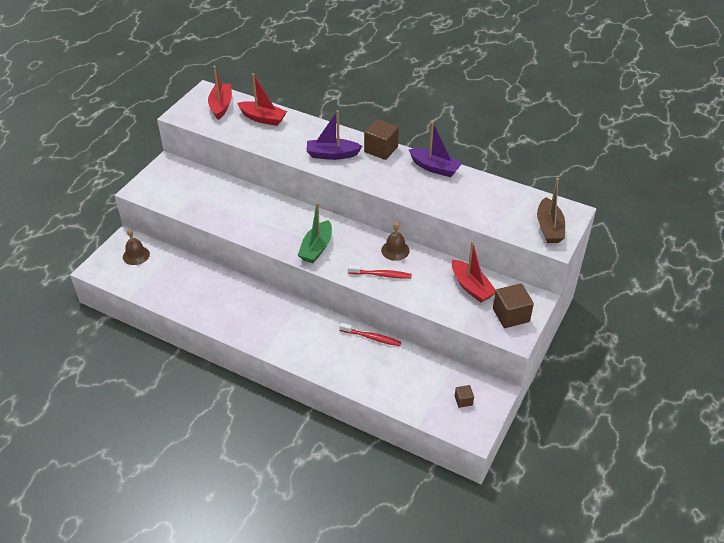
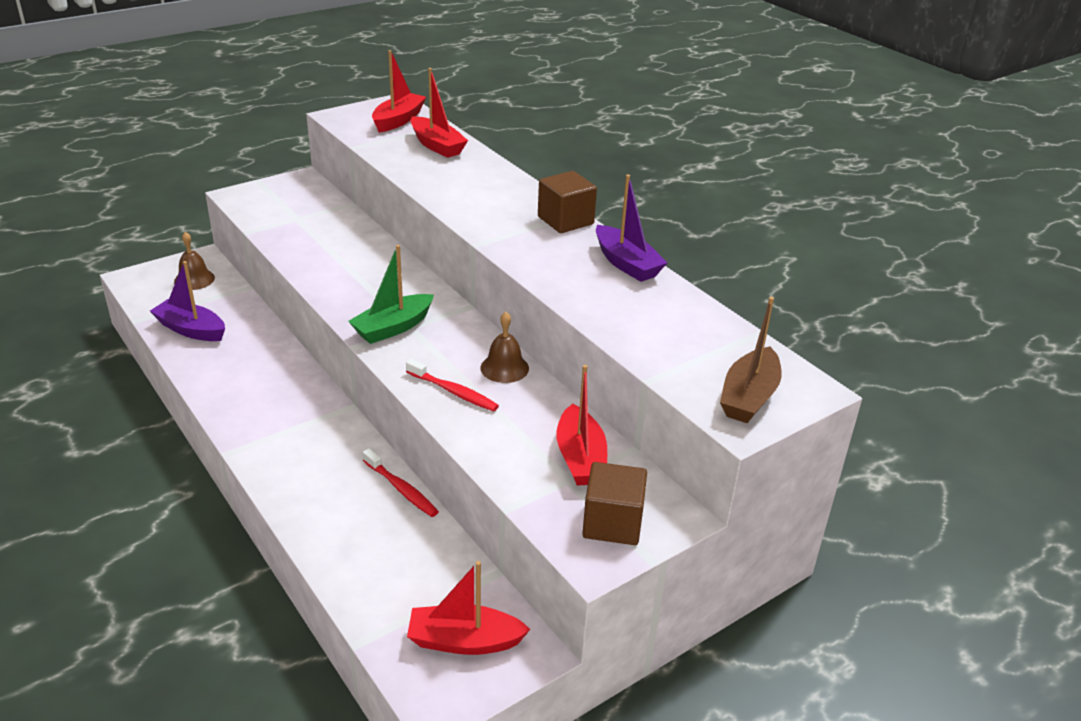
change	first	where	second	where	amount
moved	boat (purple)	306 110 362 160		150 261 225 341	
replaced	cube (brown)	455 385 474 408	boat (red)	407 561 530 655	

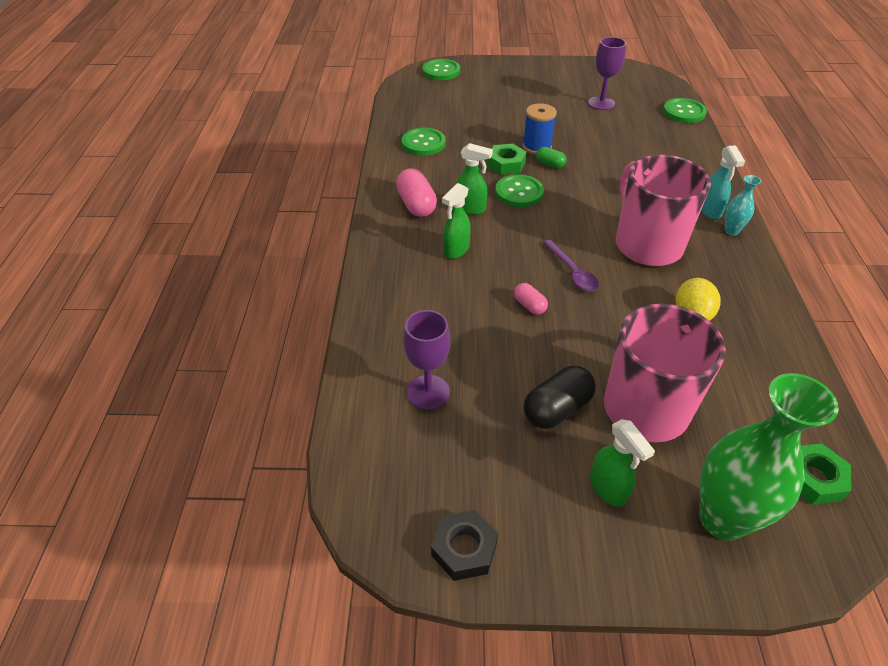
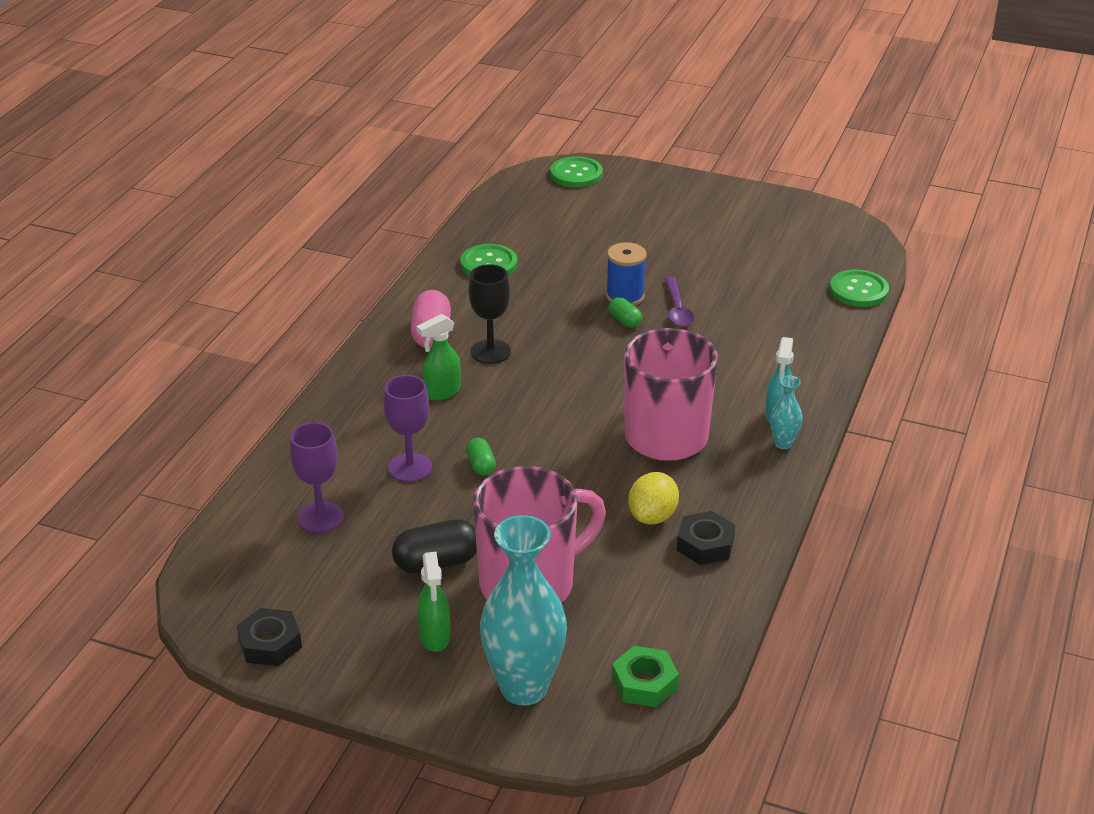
change	first	where	second	where	amount
removed	nut (green)	487 144 527 175			
removed	button (green)	495 174 544 207			
added			nut (black)	677 511 735 565	
moved	spoon (purple)	543 240 599 291		665 276 694 327	
moved	goblet (purple)	588 37 626 110		384 375 432 482	
replaced	spray bottle (green)	456 143 493 215	goblet (black)	469 264 511 364	
recoloured	capsule (pink)	514 283 548 315	capsule (green)	466 438 496 475	
recoloured	vase (green)	699 373 839 541	vase (turquoise)	480 515 567 706	

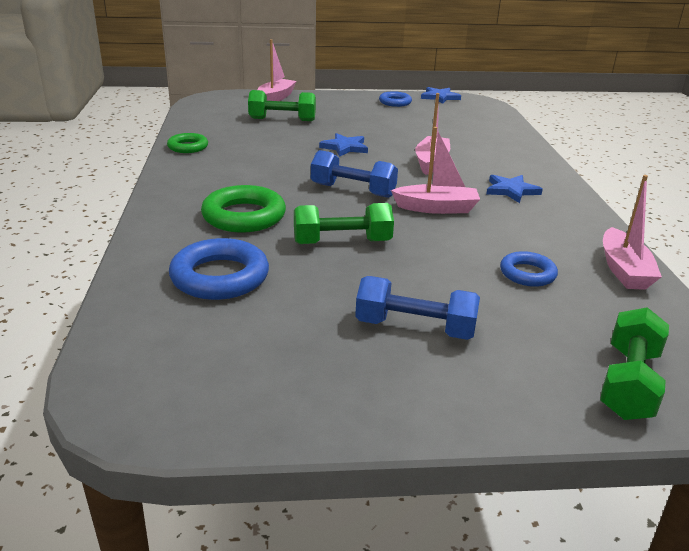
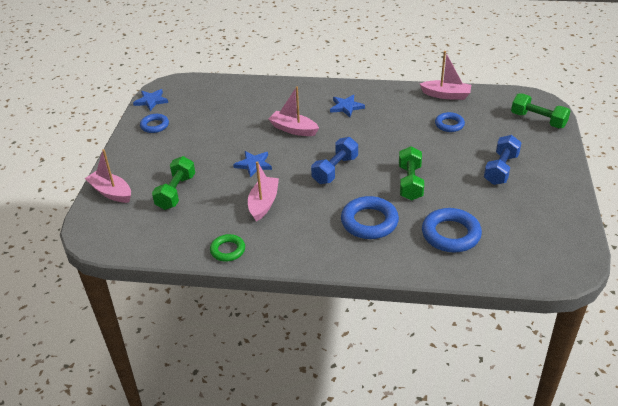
change	first	where	second	where	amount
moved	boat (pink)	391 127 480 214		248 161 279 222	
recoloured	ring (green)	201 185 286 232	ring (blue)	341 196 399 239	

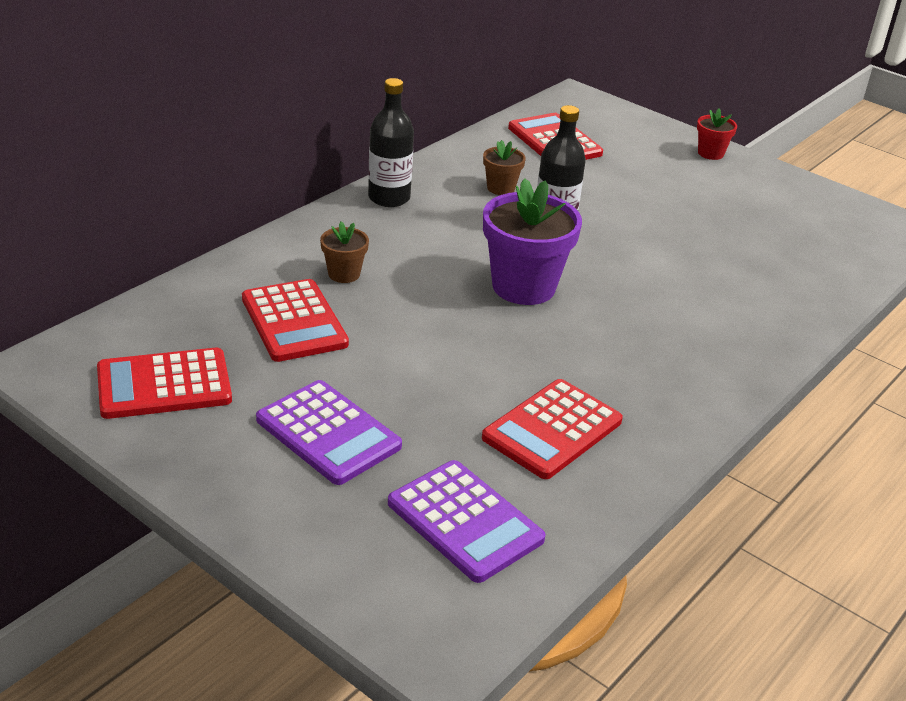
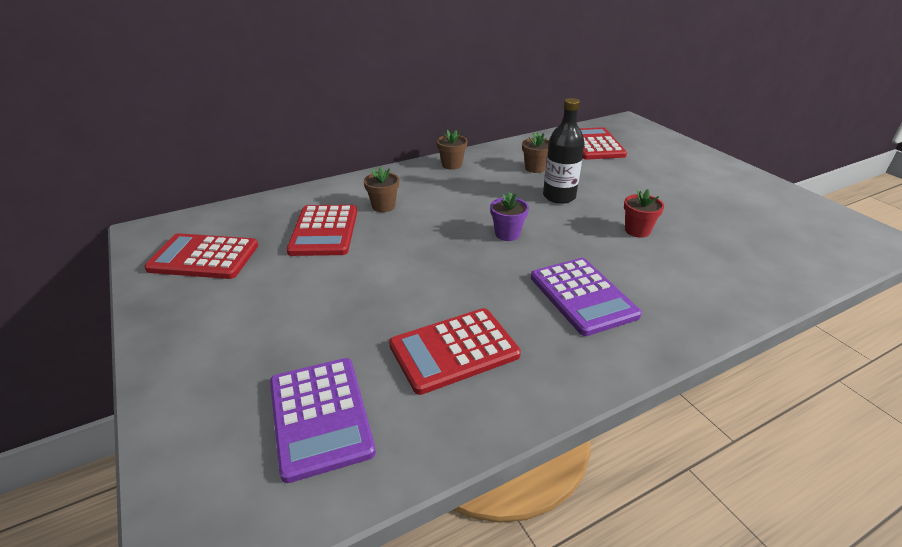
change	first	where	second	where	amount
moved	calculator (purple)	256 380 402 485		531 258 642 336	
moved	flower pot (red)	697 109 737 160		624 189 664 238	
replaced	bottle (black)	368 78 414 207	flower pot (brown)	437 130 468 170	
resized	flower pot (purple)	483 178 582 305		490 192 529 241	x0.50

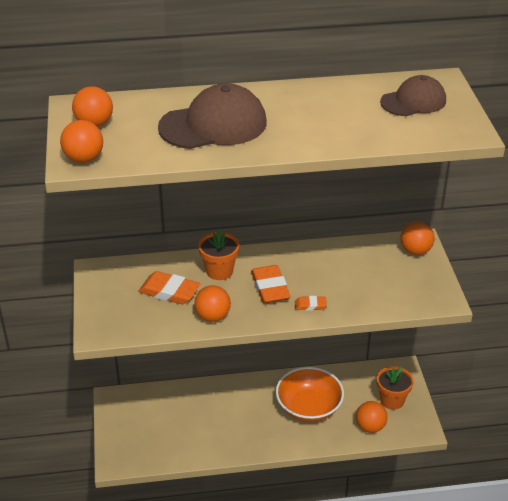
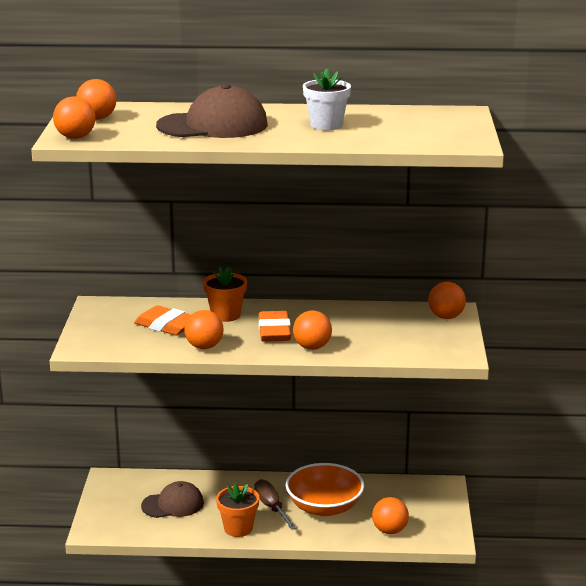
change	first	where	second	where	amount
added			screwdriver (brown)	254 479 296 530	
added			flower pot (white)	303 69 351 130	
moved	flower pot (orange)	377 366 413 410		216 483 259 537	
moved	cap (brown)	380 75 446 116		141 481 204 518	
replaced	eraser (orange)	295 296 327 311	ball (orange)	293 310 332 350	

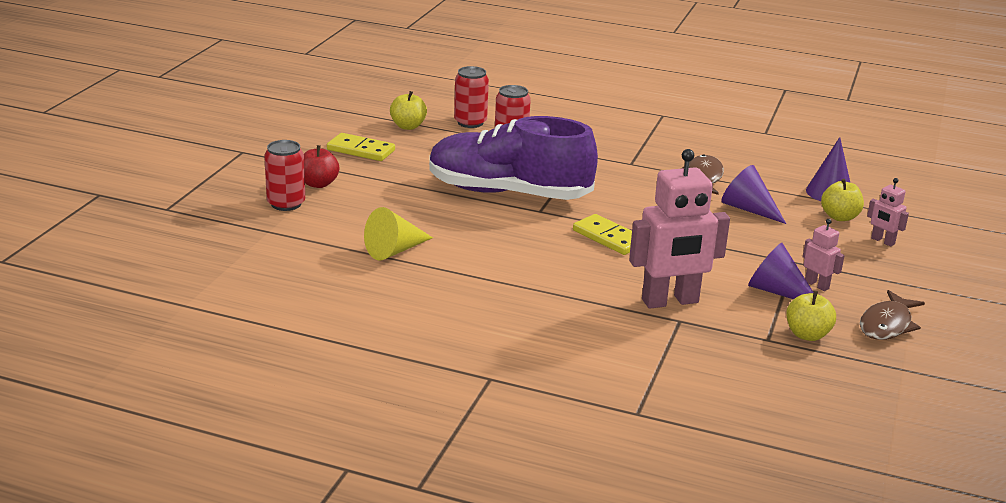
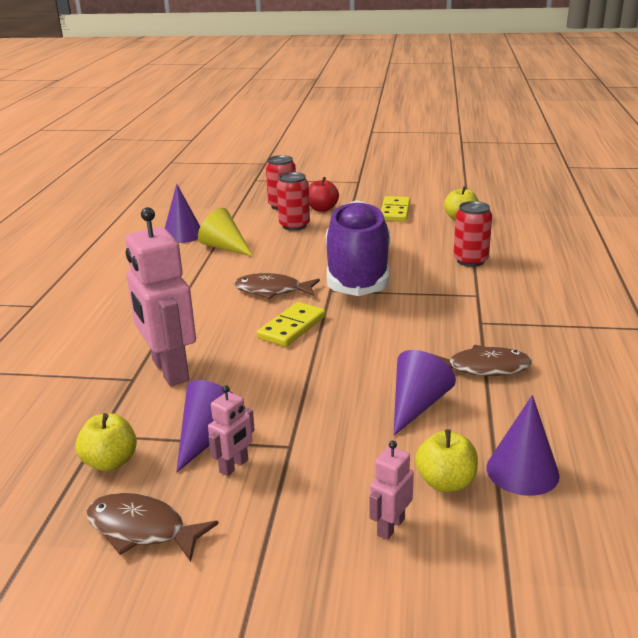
change	first	where	second	where	amount
added			cone (purple)	165 184 200 243	
added			fish (brown)	234 273 320 299	
moved	can (red)	454 66 489 128		277 172 310 231	

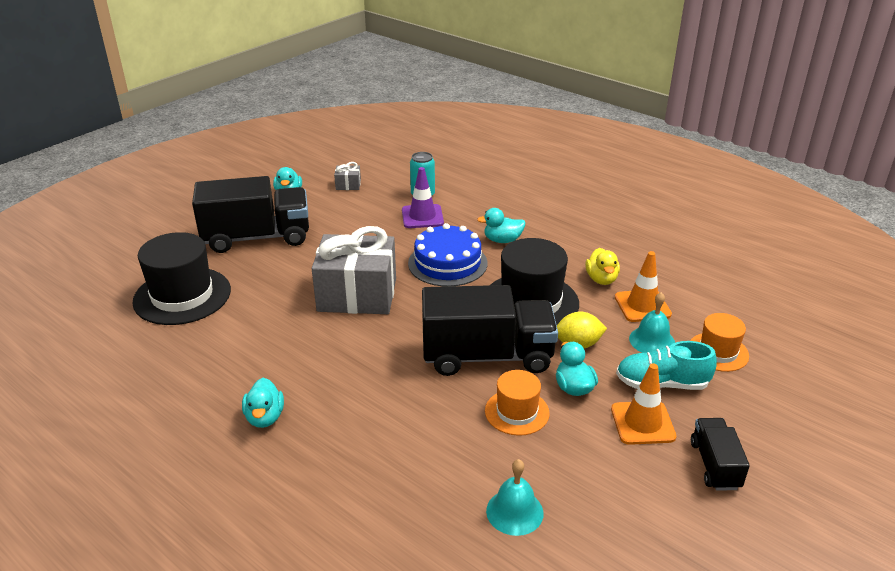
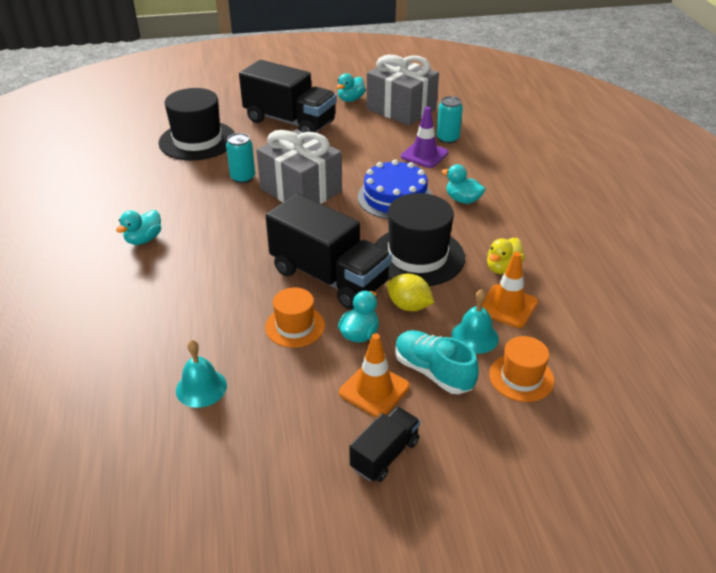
change	first	where	second	where	amount
added			can (turquoise)	226 133 255 183	
resized	gift (grey)	334 162 361 190		367 55 439 126	x2.49

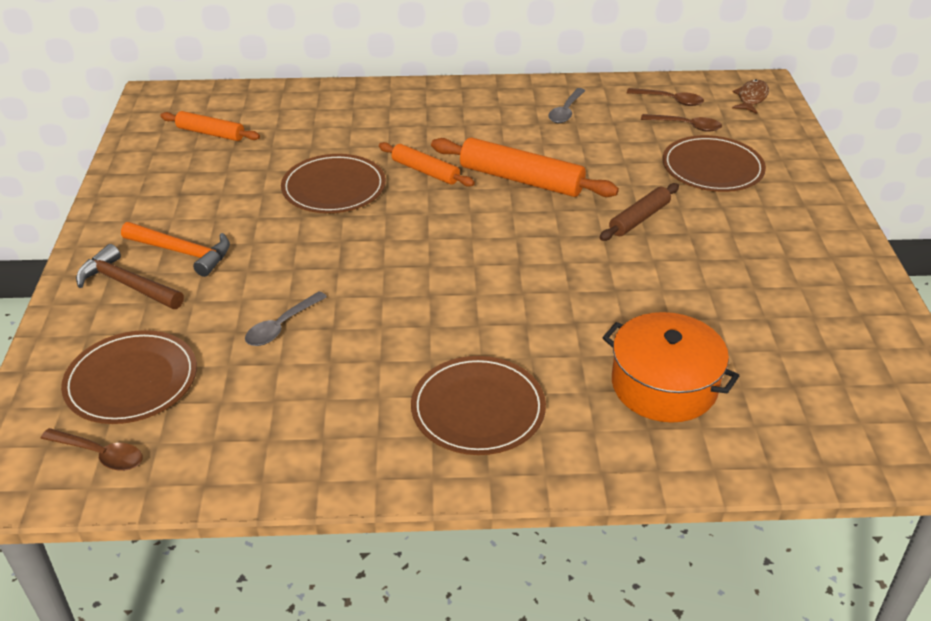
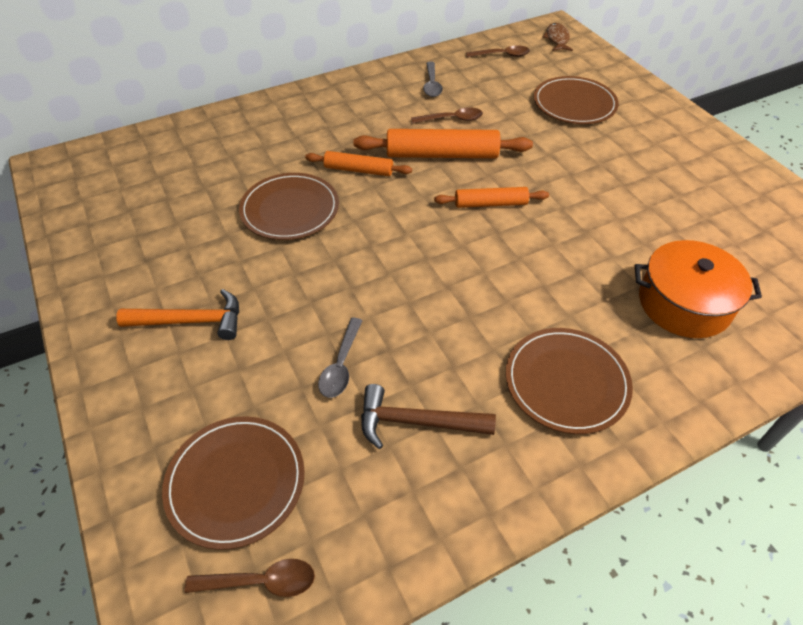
change	first	where	second	where	amount
removed	rolling pin (brown)	600 183 679 241			
moved	hammer (brown)	76 244 184 309		361 384 496 449	
moved	rolling pin (orange)	160 111 260 141		434 187 549 208	
moved	spoon (brown)	641 114 722 132		411 107 483 123	

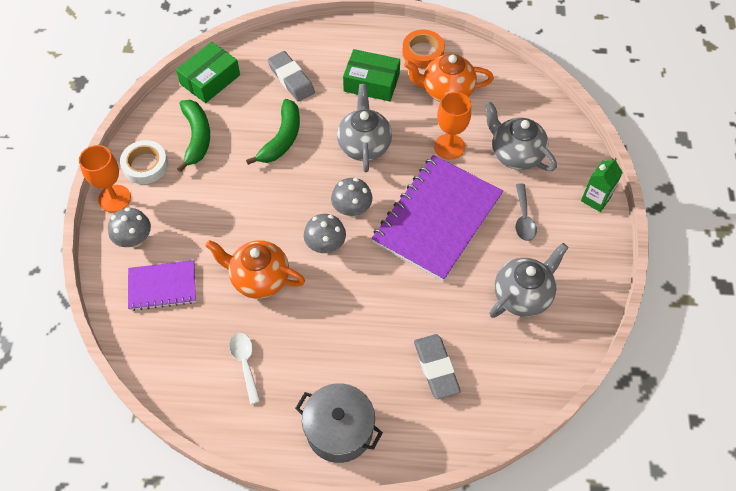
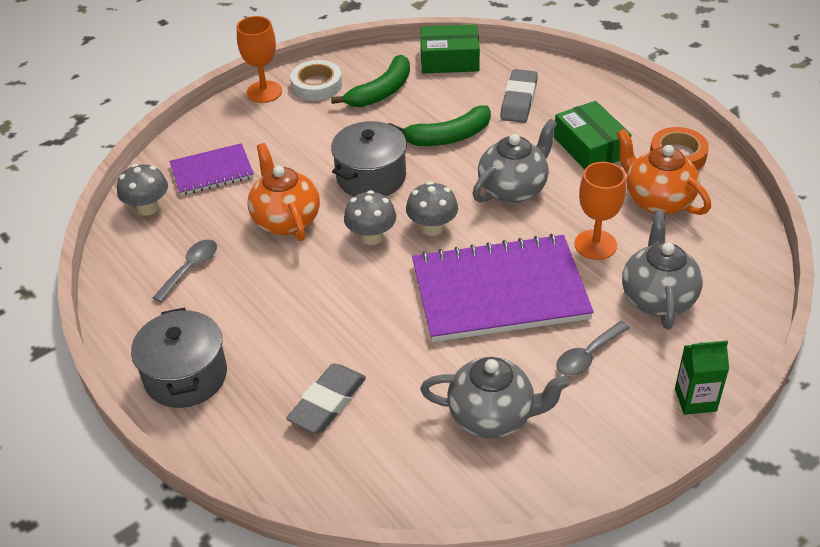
change	first	where	second	where	amount
added			pot (grey)	331 121 407 197	
moved	mushroom (grey)	108 208 151 248		117 164 168 216	
recoloured	spoon (white)	229 333 260 404	spoon (grey)	153 239 217 303	
turned	notebook (purple)	128 260 196 311		169 143 254 196	60 degrees counterclockwise

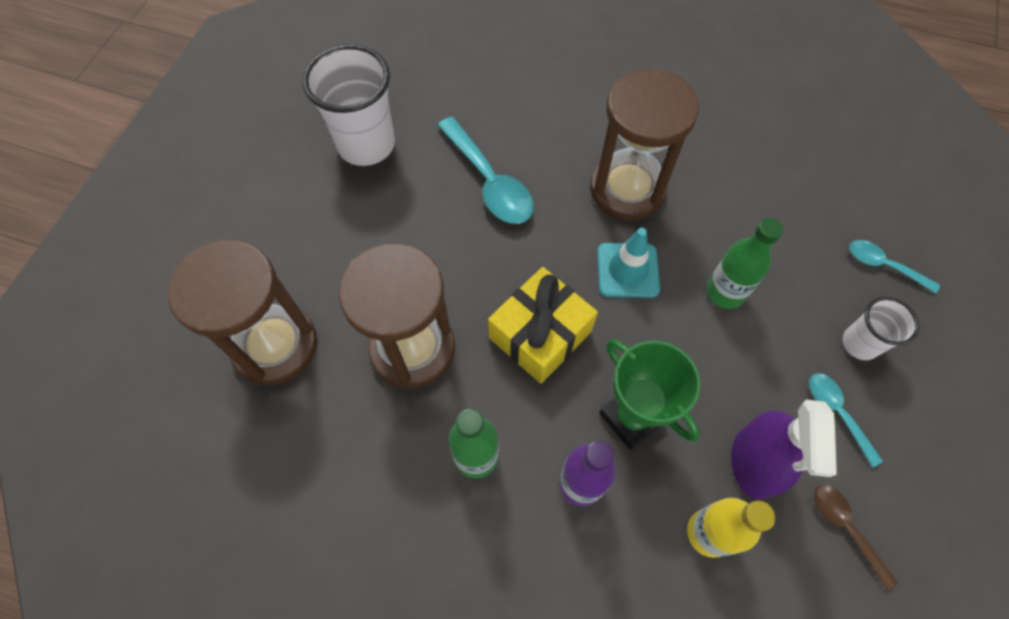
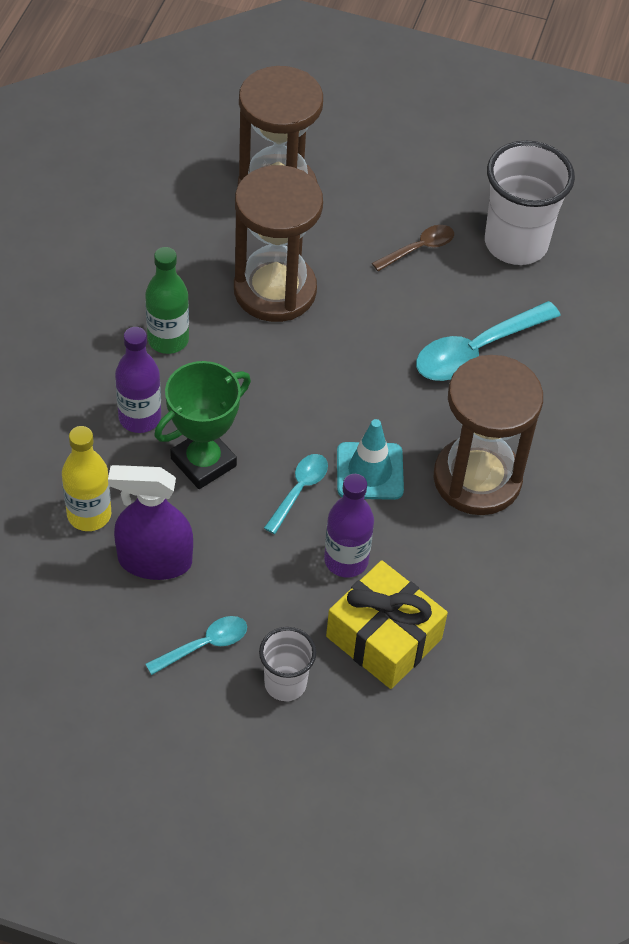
change	first	where	second	where	amount
moved	gift (yellow)	488 267 598 384		326 560 448 689	
moved	spoon (brown)	814 485 898 590		372 225 454 271	
moved	spoon (turquoise)	849 240 940 293		264 454 328 534	
recoloured	bottle (green)	706 218 783 309	bottle (purple)	324 474 374 578	

